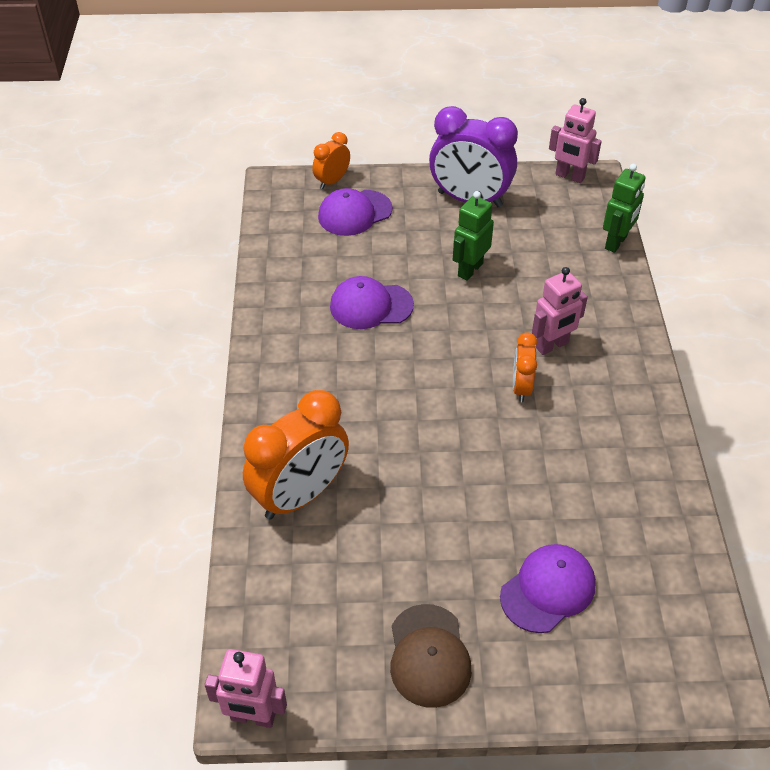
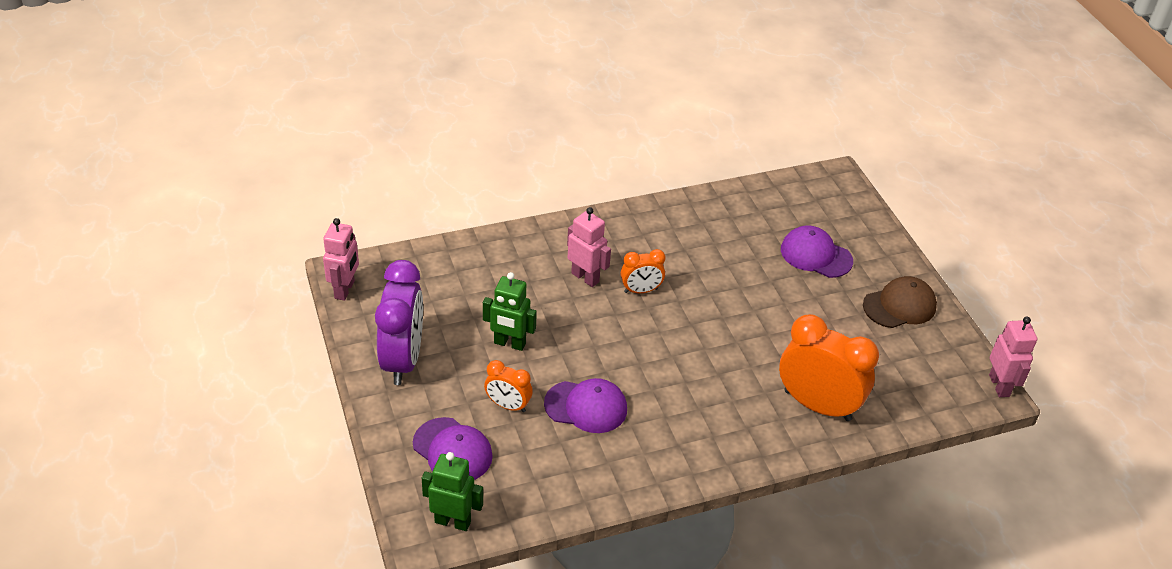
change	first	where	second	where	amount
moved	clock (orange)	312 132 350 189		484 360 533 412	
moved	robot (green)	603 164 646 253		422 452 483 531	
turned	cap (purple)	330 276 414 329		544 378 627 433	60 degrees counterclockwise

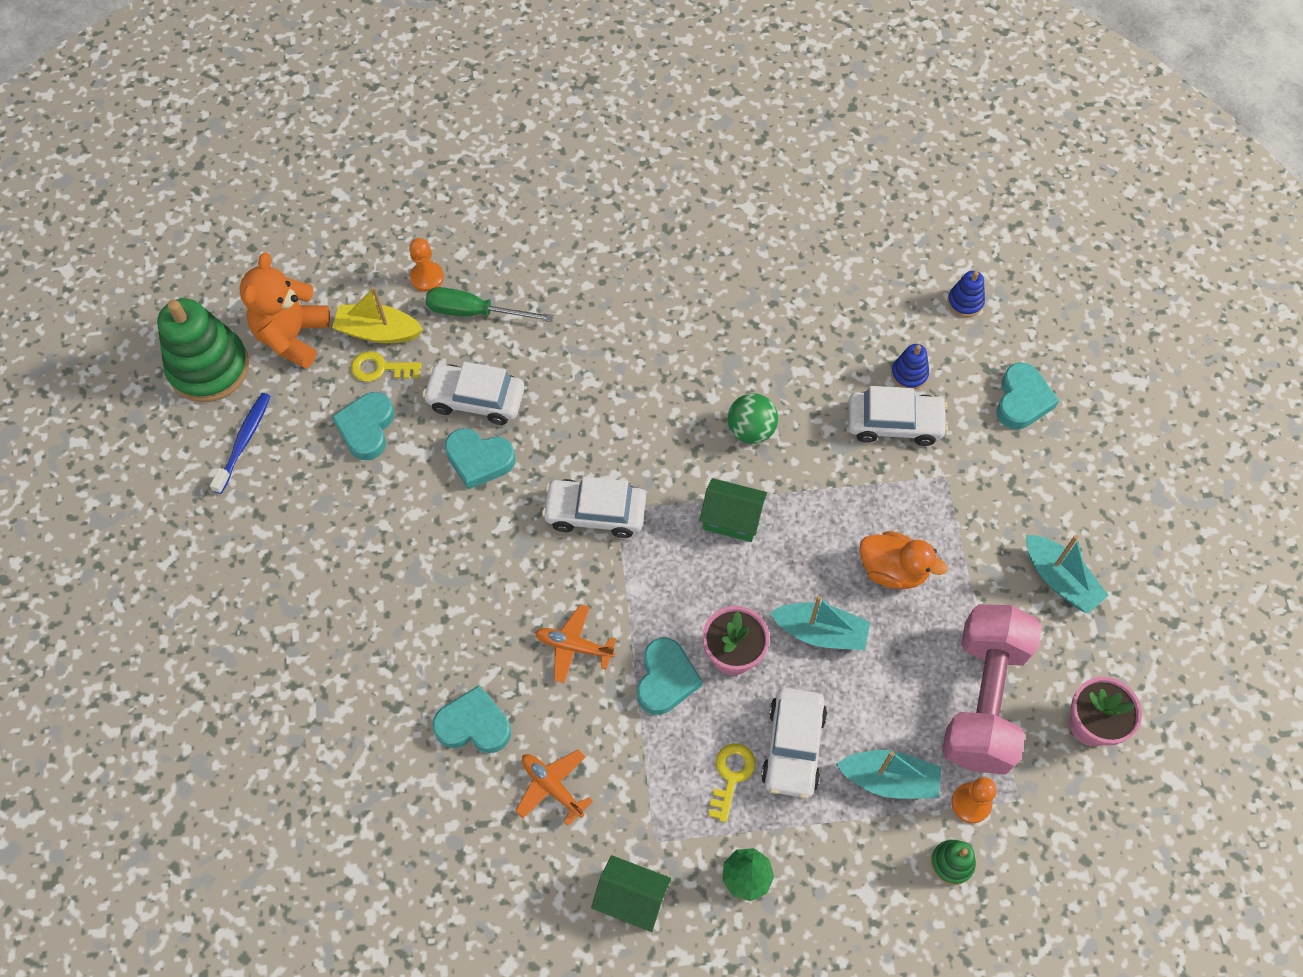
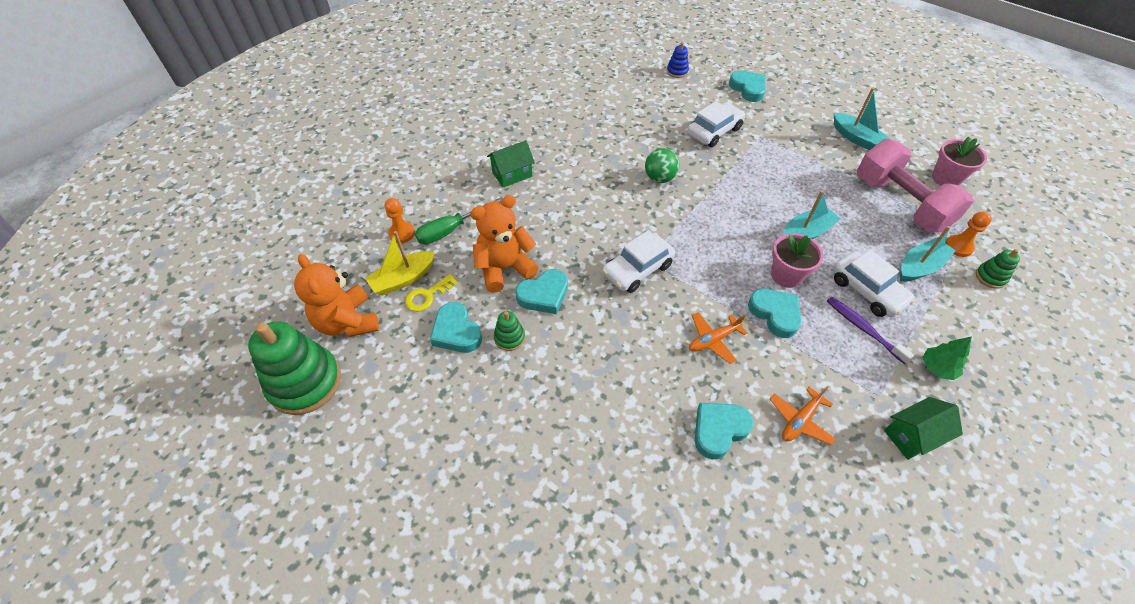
change	first	where	second	where	amount
removed	toothbrush (blue)	210 393 271 494			
removed	duck (orange)	859 531 947 589			
removed	stacking toy (blue)	891 344 929 390			
added			stacking toy (green)	494 311 525 351	
moved	house (green)	699 478 767 542		487 140 535 188	
replaced	car (white)	422 362 525 425	teddy bear (orange)	470 195 539 293	
replaced	key (yellow)	708 743 755 822	toothbrush (purple)	827 297 914 364	
turned	plane (orange)	515 750 593 826		770 387 835 445	45 degrees counterclockwise
turned	boat (turquoise)	1026 535 1109 614		834 88 890 151	45 degrees clockwise

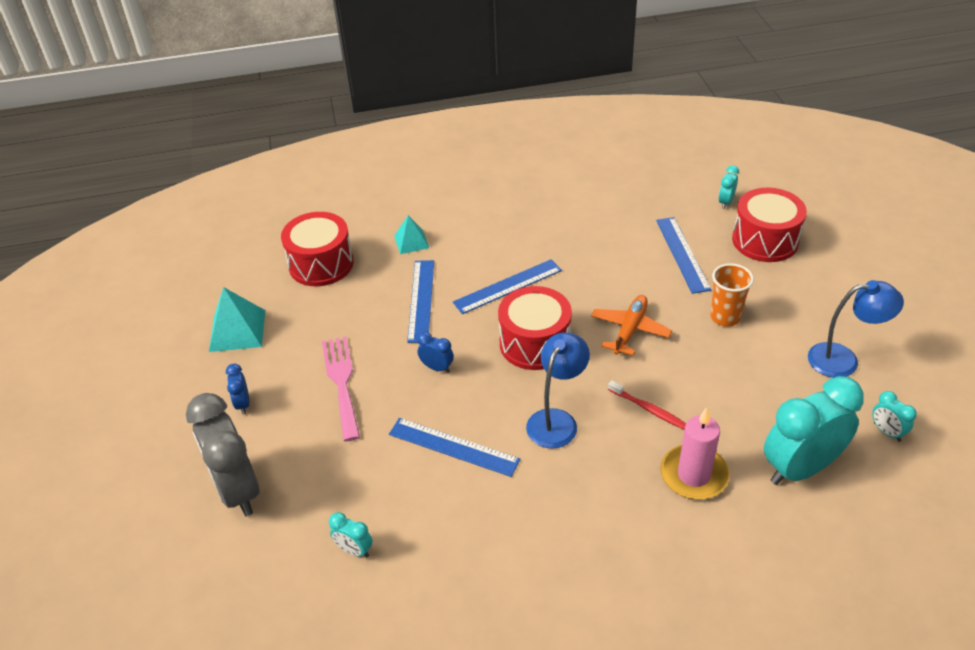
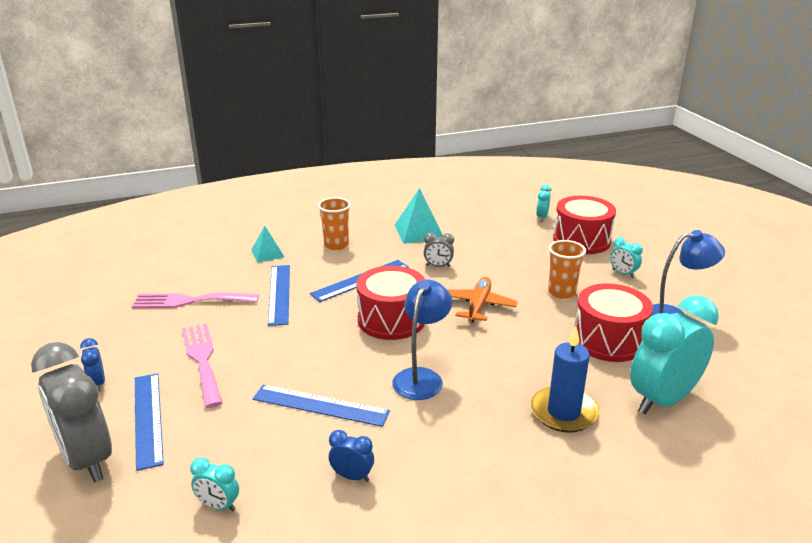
change	first	where	second	where	amount
removed	toothbrush (red)	608 380 686 430			
added			fork (pink)	132 293 259 308	
added			cup (orange)	318 197 351 250	
added			clock (grey)	424 232 454 267	
moved	pyramid (turquoise)	209 287 265 352		395 188 443 244	
moved	drum (red)	281 212 354 286		574 283 653 362	
moved	clock (blue)	417 332 454 373		329 430 374 482	
moved	ruler (blue)	656 217 711 294		135 373 164 471	
moved	clock (turquoise)	872 391 917 442		610 237 643 278	
recoloured	candle (pink)	660 407 730 499	candle (blue)	531 326 599 433	

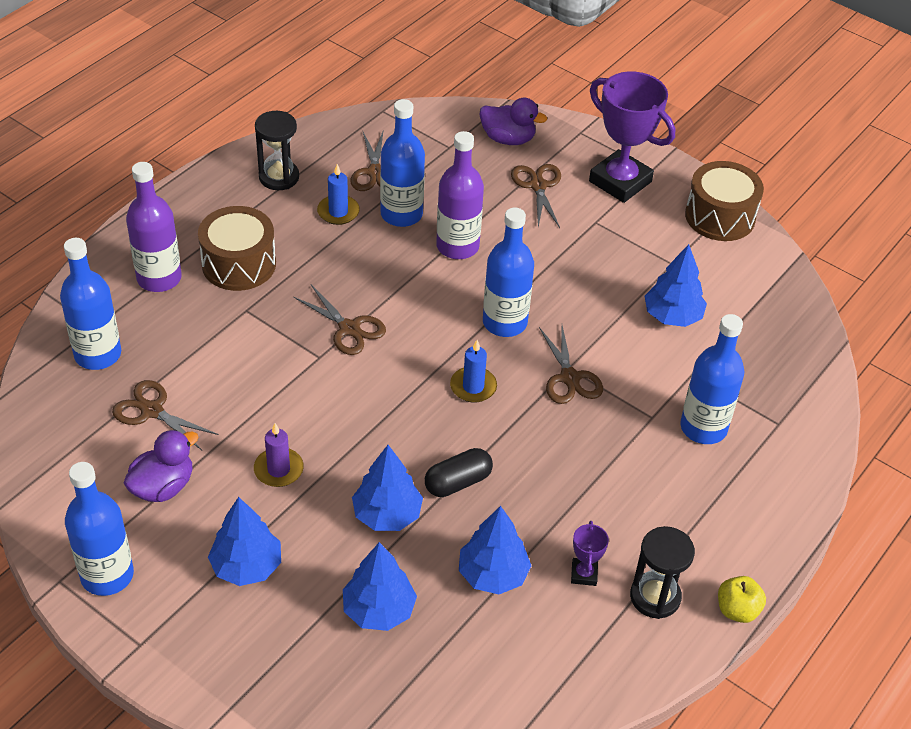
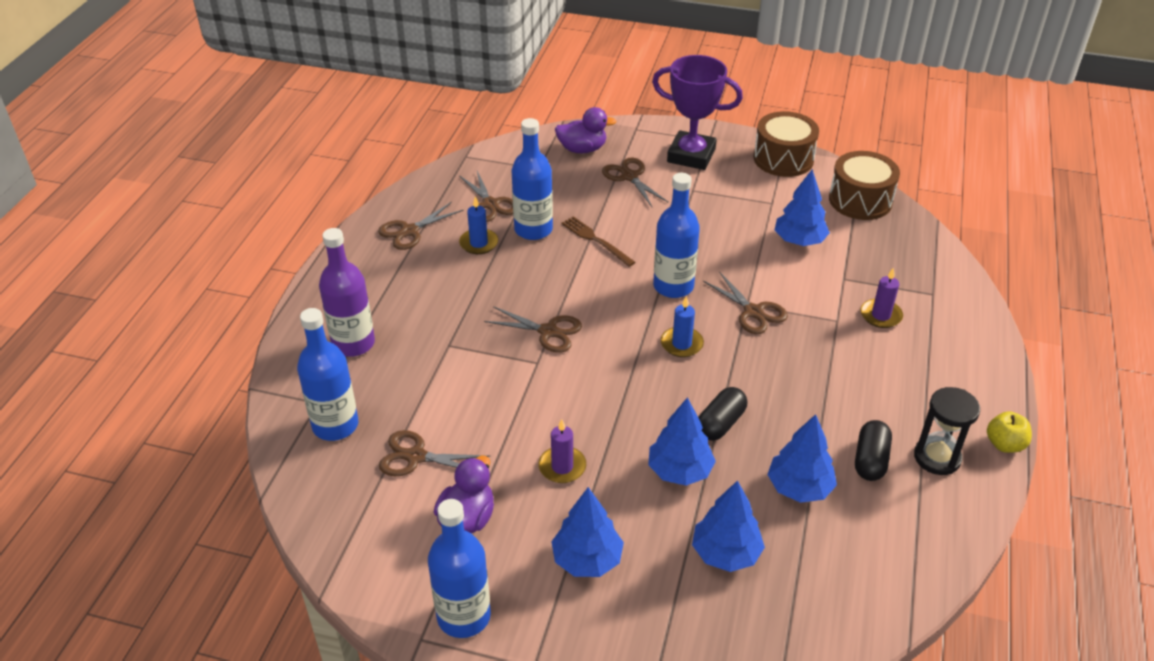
change	first	where	second	where	amount
moved	drum (brown)	198 206 276 291		829 151 900 220	
replaced	hourglass (black)	255 111 299 190	scissors (brown)	378 202 463 250	
replaced	bottle (purple)	436 131 484 259	fork (brown)	562 216 636 267	
replaced	trophy (purple)	571 521 609 586	capsule (black)	855 420 892 481	
replaced	bottle (blue)	680 314 744 444	candle (purple)	861 268 903 328	

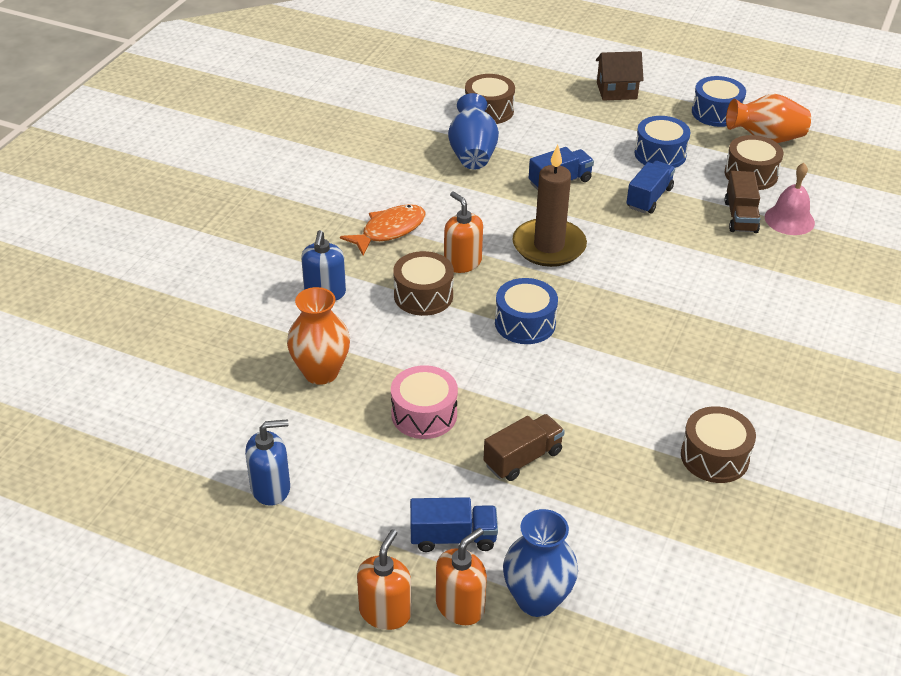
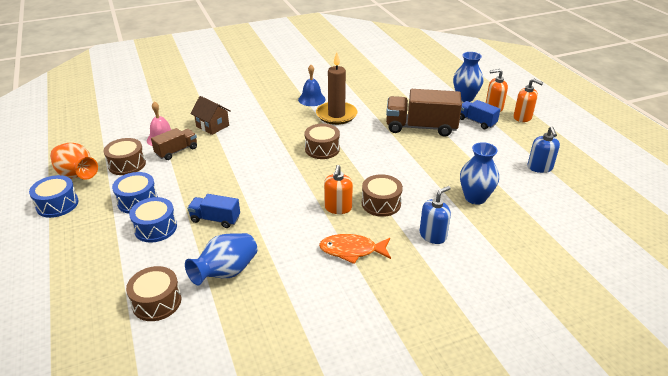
change	first	where	second	where	amount
removed	drum (pink)	391 365 458 439			
removed	truck (blue)	626 161 675 213			
added			bell (blue)	298 65 326 106	
moved	drum (blue)	495 278 558 344		129 197 177 243	
moved	candle (brown)	512 145 587 267		316 52 357 125	
moved	house (brown)	596 51 644 100		190 96 231 135	
moved	drum (brown)	681 406 756 483		305 124 340 159	
recoloured	vase (orange)	287 287 350 385	vase (blue)	460 142 499 205	
turned	soap dispenser (blue)	245 419 290 506		527 126 560 173	120 degrees counterclockwise
turned	soap dispenser (orange)	357 529 412 630		513 78 543 122	120 degrees counterclockwise
resized	truck (brown)	483 414 565 481		386 89 462 137	x1.82

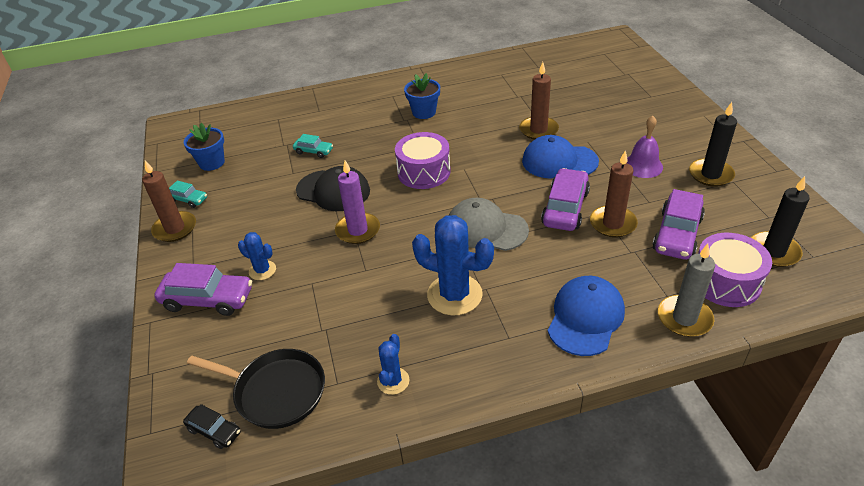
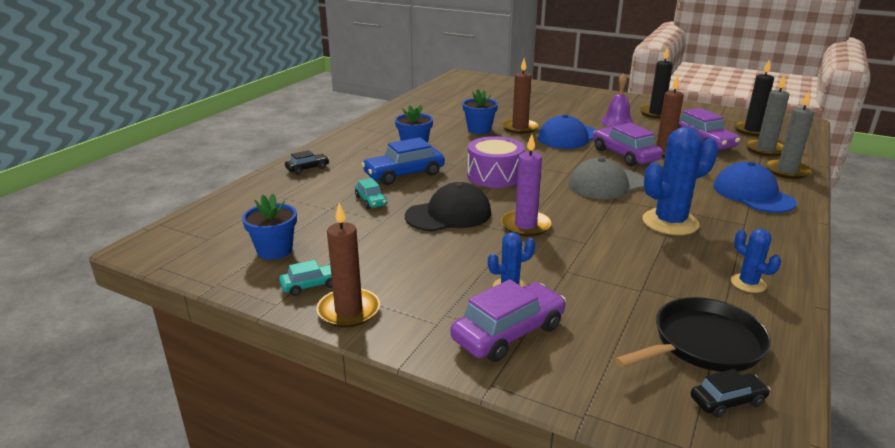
change	first	where	second	where	amount
added			car (black)	285 150 329 174	
added			car (blue)	361 137 445 185	
added			flower pot (blue)	462 89 498 134	
replaced	drum (purple)	698 233 772 307	candle (grey)	745 74 790 157	
turned	car (turquoise)	293 134 333 158		355 178 387 209	90 degrees clockwise

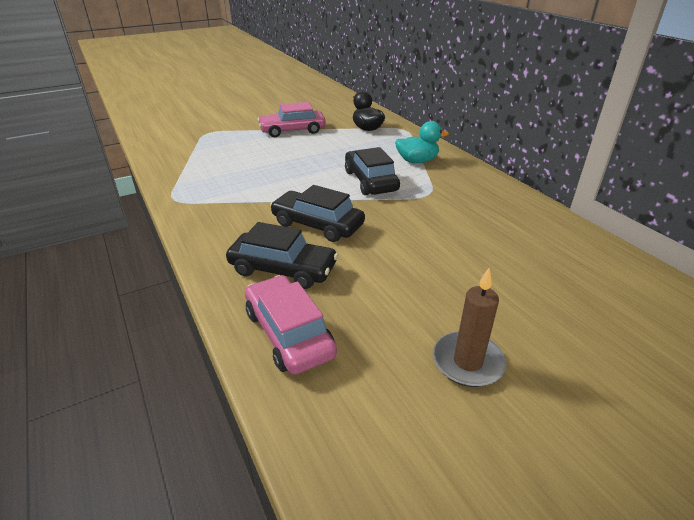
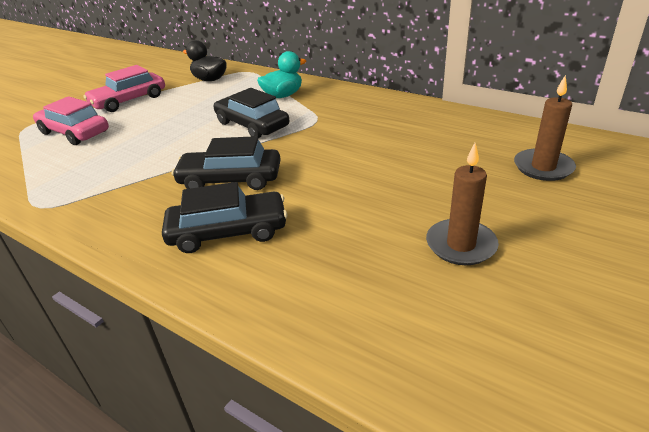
change	first	where	second	where	amount
added			candle (brown)	514 75 576 181	
moved	car (pink)	245 275 337 375		33 96 109 145	

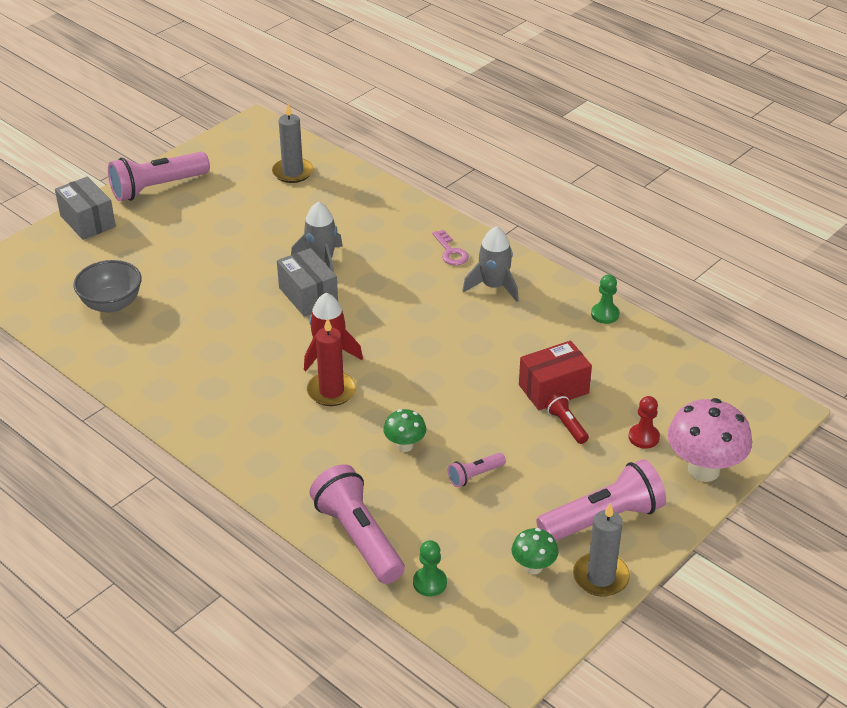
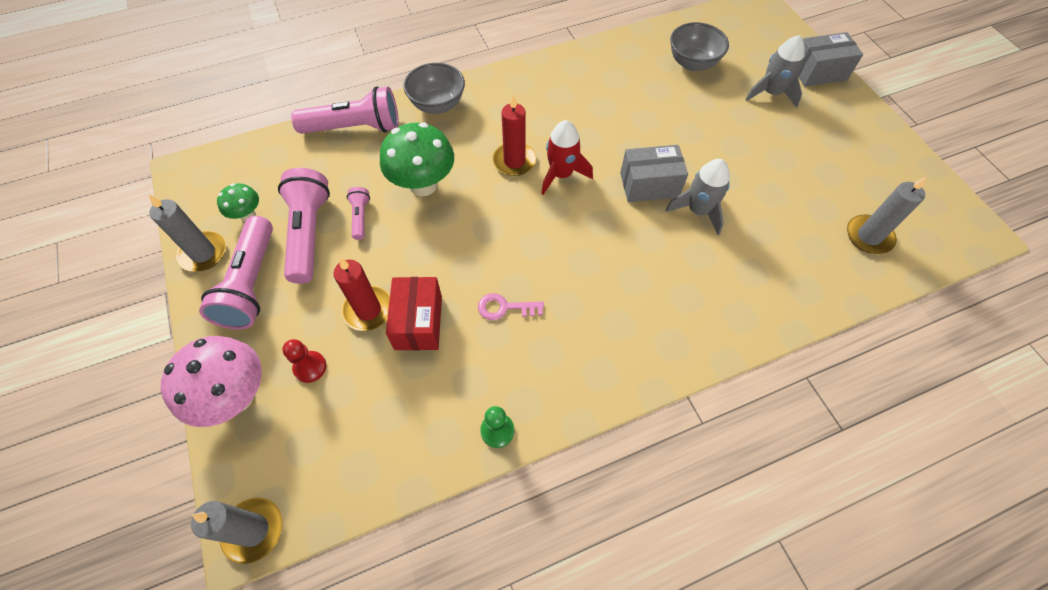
change	first	where	second	where	amount
removed	pawn (green)	413 540 447 597			
added			candle (grey)	191 497 283 564	
added			bowl (grey)	404 63 465 114	
moved	flashlight (pink)	108 152 210 201		278 168 330 284	
moved	key (pink)	432 230 469 265		478 293 544 320	
moved	rocket (grey)	462 226 519 302		745 35 805 108	
replaced	flashlight (red)	545 393 589 444	candle (red)	334 258 390 331	
resized	mushroom (green)	383 409 426 452		380 122 454 196	x1.90

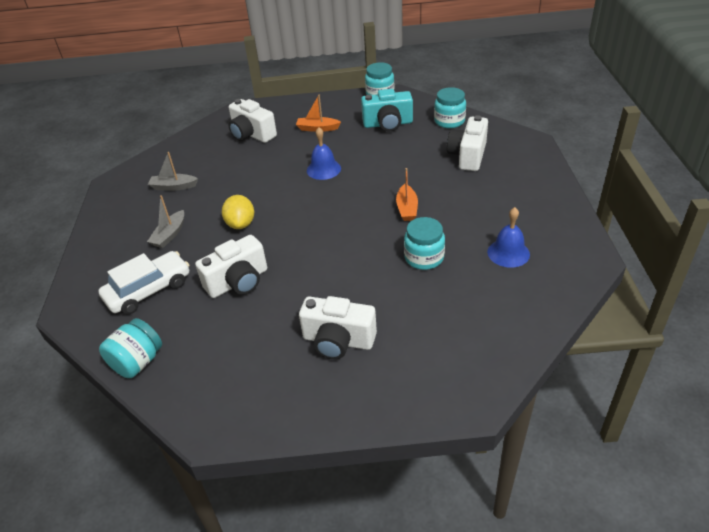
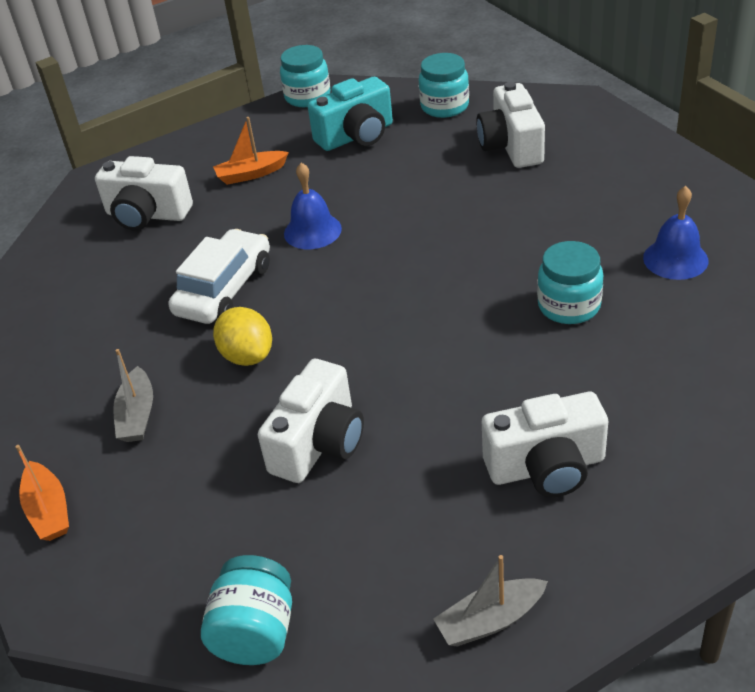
change	first	where	second	where	amount
moved	car (white)	98 251 189 315		168 229 270 324	
moved	boat (grey)	148 152 198 191		433 555 548 647	
moved	boat (orange)	396 168 418 221		16 445 69 541	

